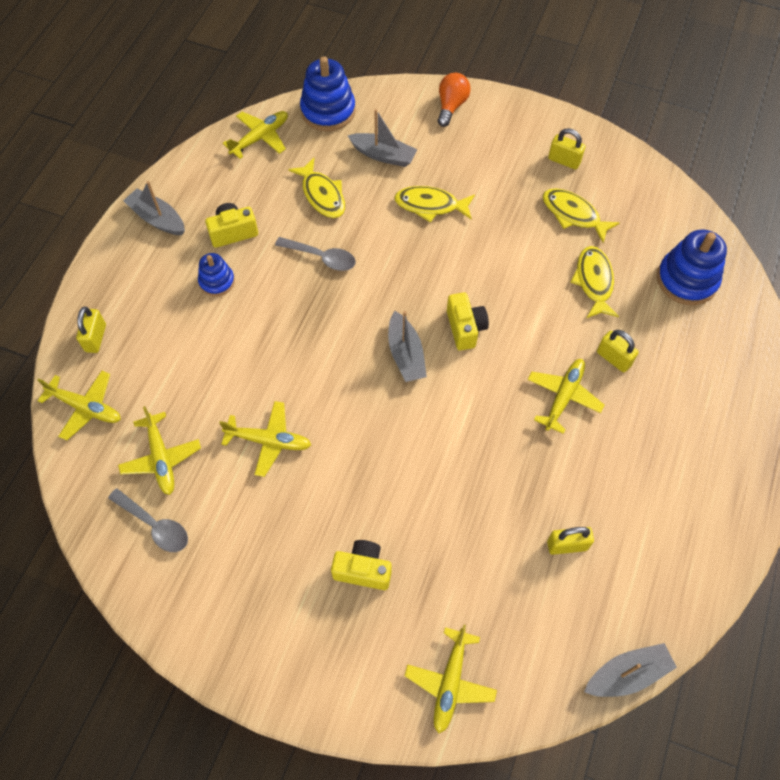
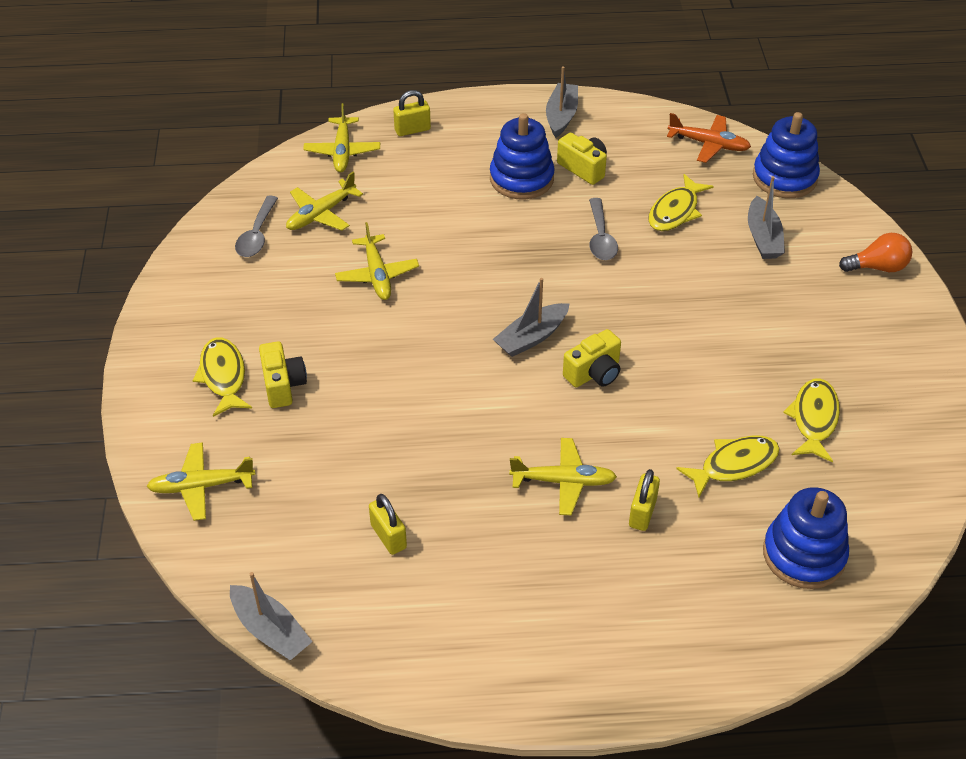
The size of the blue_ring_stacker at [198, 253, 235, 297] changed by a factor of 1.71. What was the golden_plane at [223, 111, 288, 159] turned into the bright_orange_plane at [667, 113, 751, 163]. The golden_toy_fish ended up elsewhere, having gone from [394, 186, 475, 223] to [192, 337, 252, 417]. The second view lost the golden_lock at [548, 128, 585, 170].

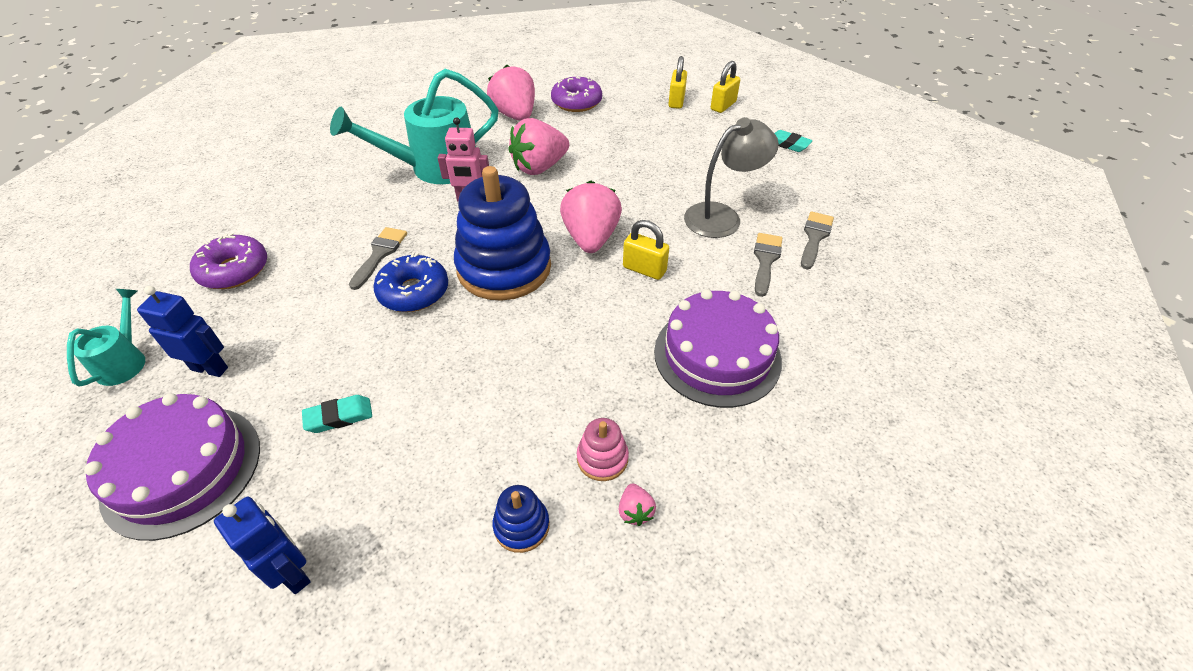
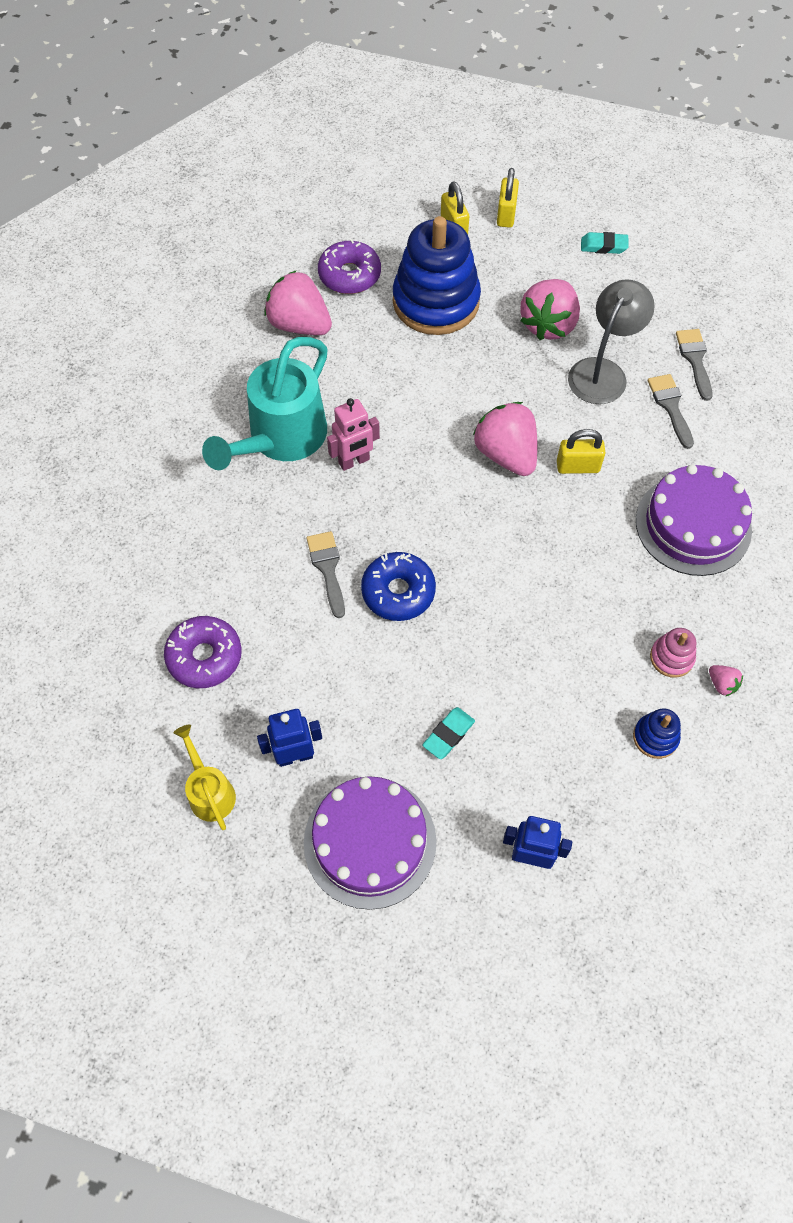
What was the aqua_watering_pot at [67, 289, 145, 386] turned into the golden_watering_pot at [174, 725, 236, 830]. The blue_ring_stacker ended up elsewhere, having gone from [454, 166, 551, 301] to [393, 216, 481, 335]. The rose-pink_berry ended up elsewhere, having gone from [508, 118, 569, 175] to [520, 279, 580, 340].

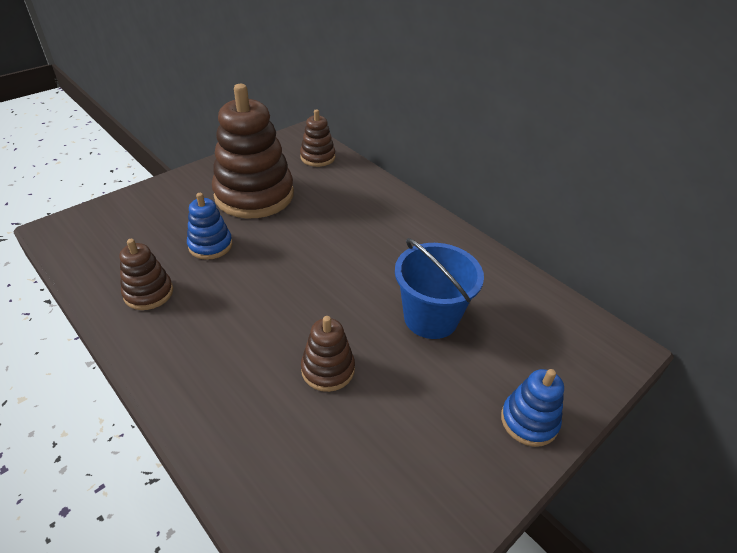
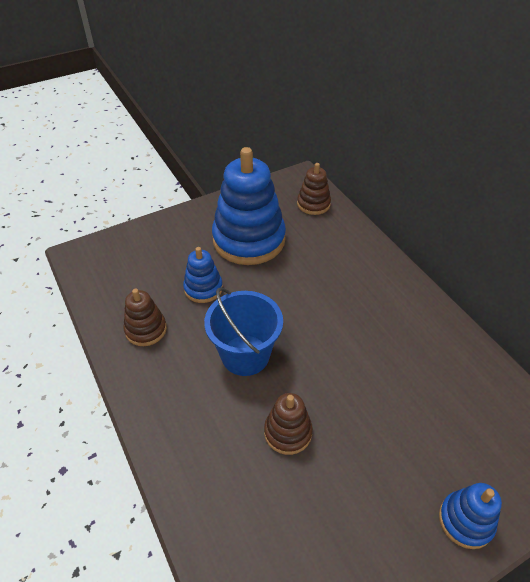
What was the dark_brown_ring_stacker at [212, 84, 294, 218] turned into the blue_ring_stacker at [212, 147, 286, 265]. The blue_sand_bucket ended up elsewhere, having gone from [395, 238, 484, 339] to [204, 287, 283, 376].

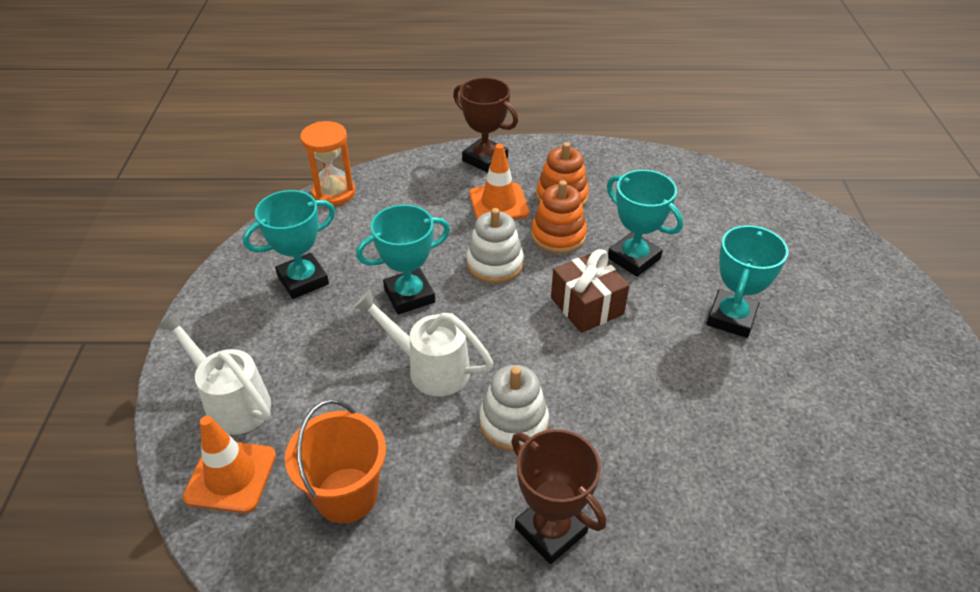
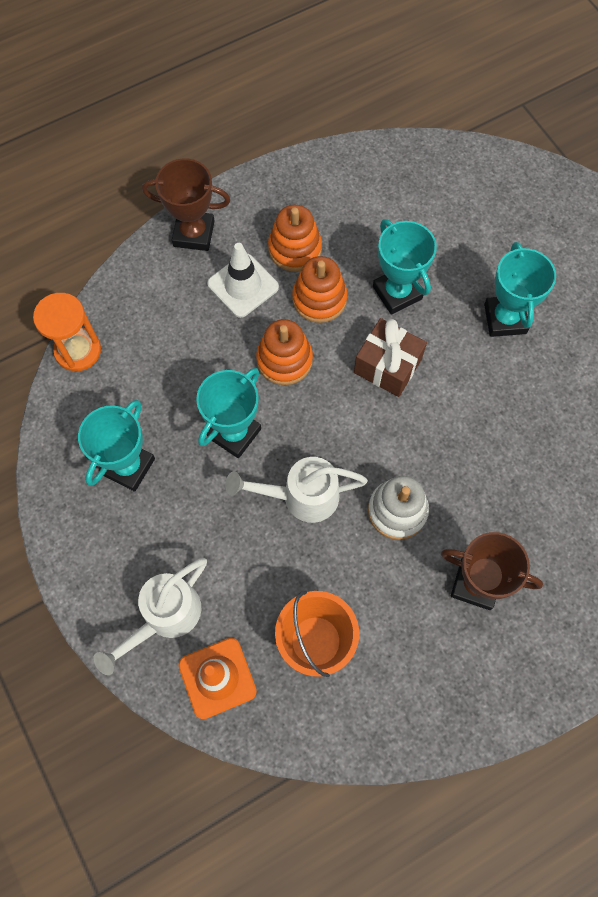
The pure_white_watering_pot at [157, 311, 271, 435] ended up facing another way, 60 degrees counterclockwise from before. What was the pure_white_ring_stacker at [466, 208, 524, 283] turned into the bright_orange_ring_stacker at [256, 319, 313, 385]. What was the bright_orange_road_cone at [469, 144, 529, 219] turned into the pure_white_road_cone at [207, 243, 279, 318]. The aqua_award_cup at [607, 170, 683, 277] ended up facing another way, 45 degrees clockwise from before.

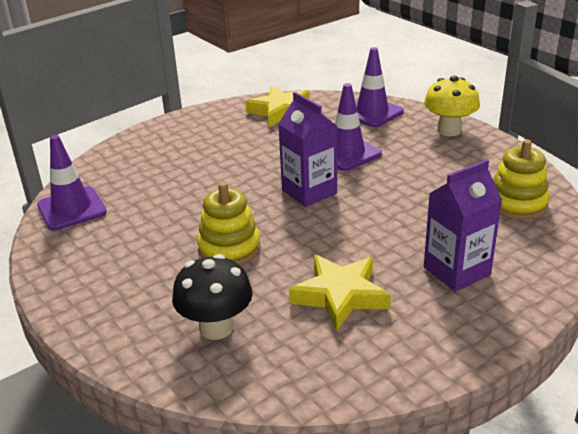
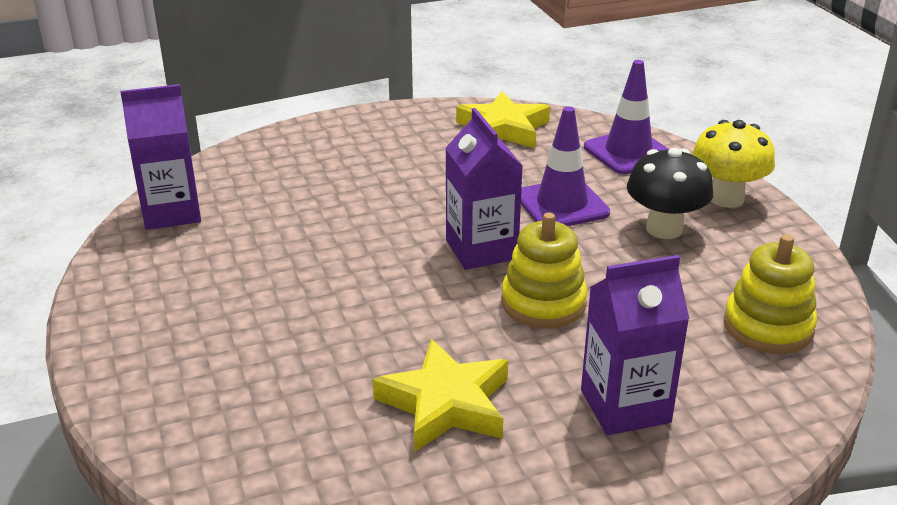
Where the royal_purple_road_cone stood at [37, 135, 107, 231], the royal_purple_carton came to stand at [120, 84, 201, 230]. The black_fungus ended up elsewhere, having gone from [172, 254, 253, 340] to [627, 148, 713, 239]. The golden_ring_stacker ended up elsewhere, having gone from [197, 182, 260, 265] to [501, 213, 588, 328].

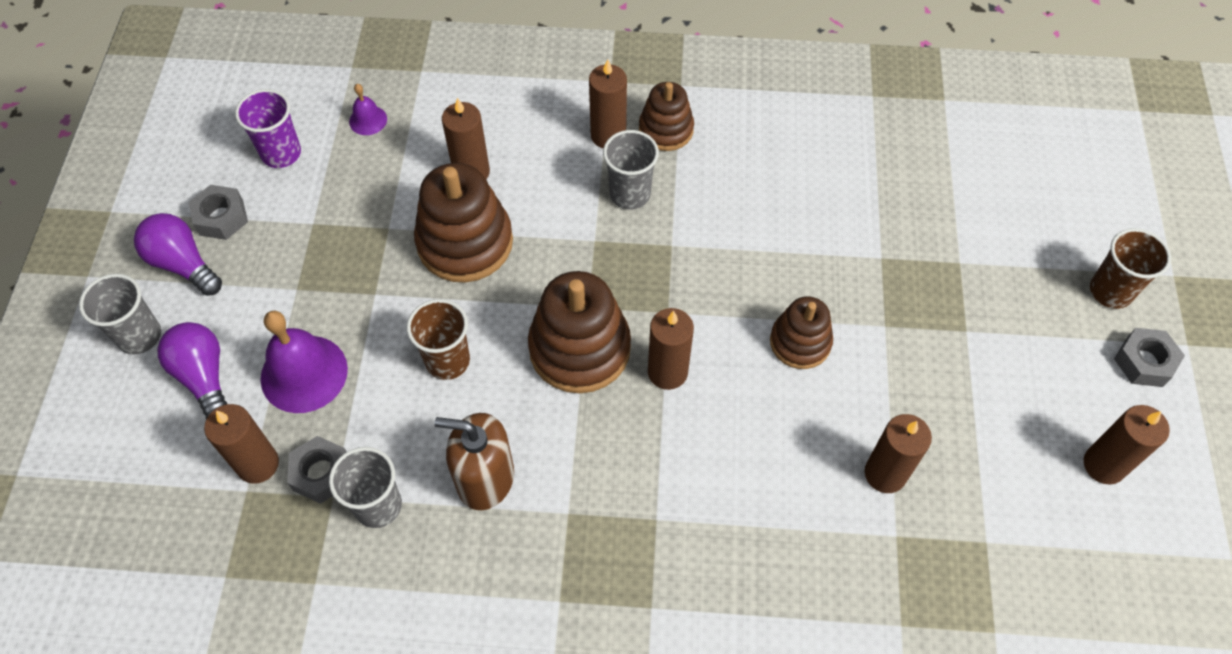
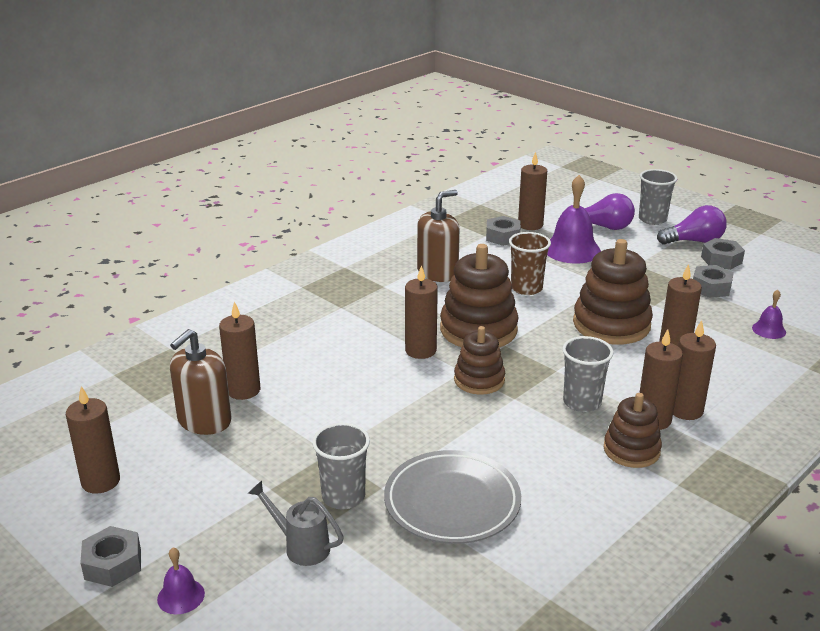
The second view lost the royal_purple_cup at [235, 89, 301, 168]. The gray_cup ended up elsewhere, having gone from [329, 447, 402, 528] to [312, 423, 370, 509]. The dark_brown_ring_stacker ended up elsewhere, having gone from [770, 296, 833, 369] to [454, 326, 505, 395]. Where the dark_brown_cup stood at [1090, 228, 1171, 309], the royal_purple_school_bell came to stand at [157, 548, 205, 614]. The second view gained the dark_brown_soap_dispenser at [170, 329, 231, 435]. The second view gained the gray_watering_pot at [248, 481, 344, 566]. The second view gained the gray_flat_dish at [384, 450, 521, 544]. The second view gained the dark_brown_wax_candle at [673, 320, 716, 420]. The second view gained the gray_nut at [693, 265, 734, 298].

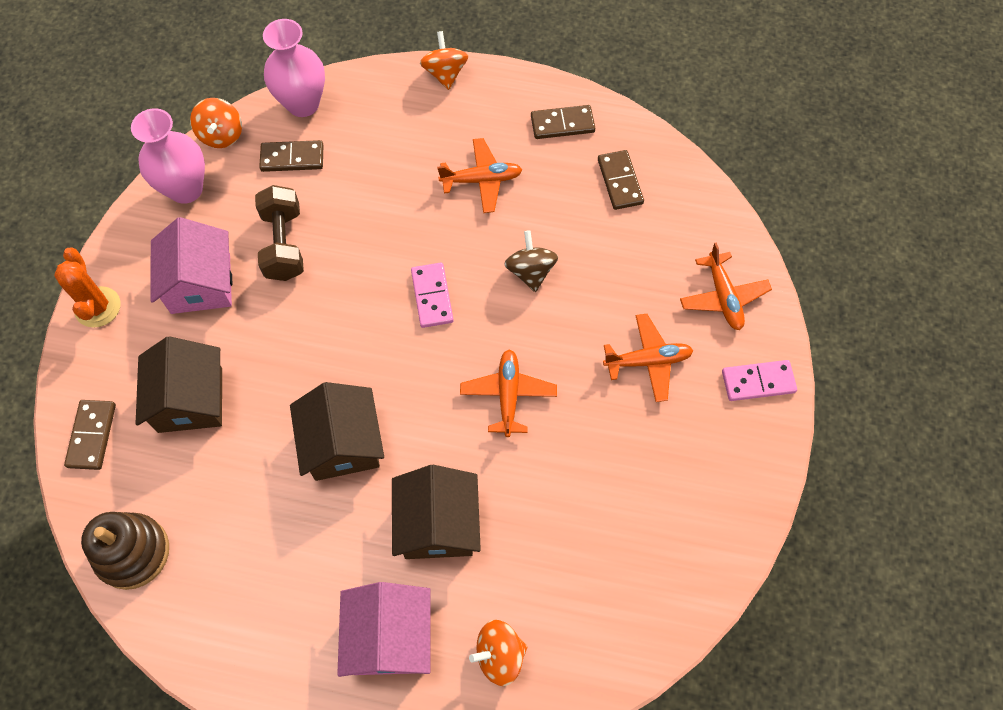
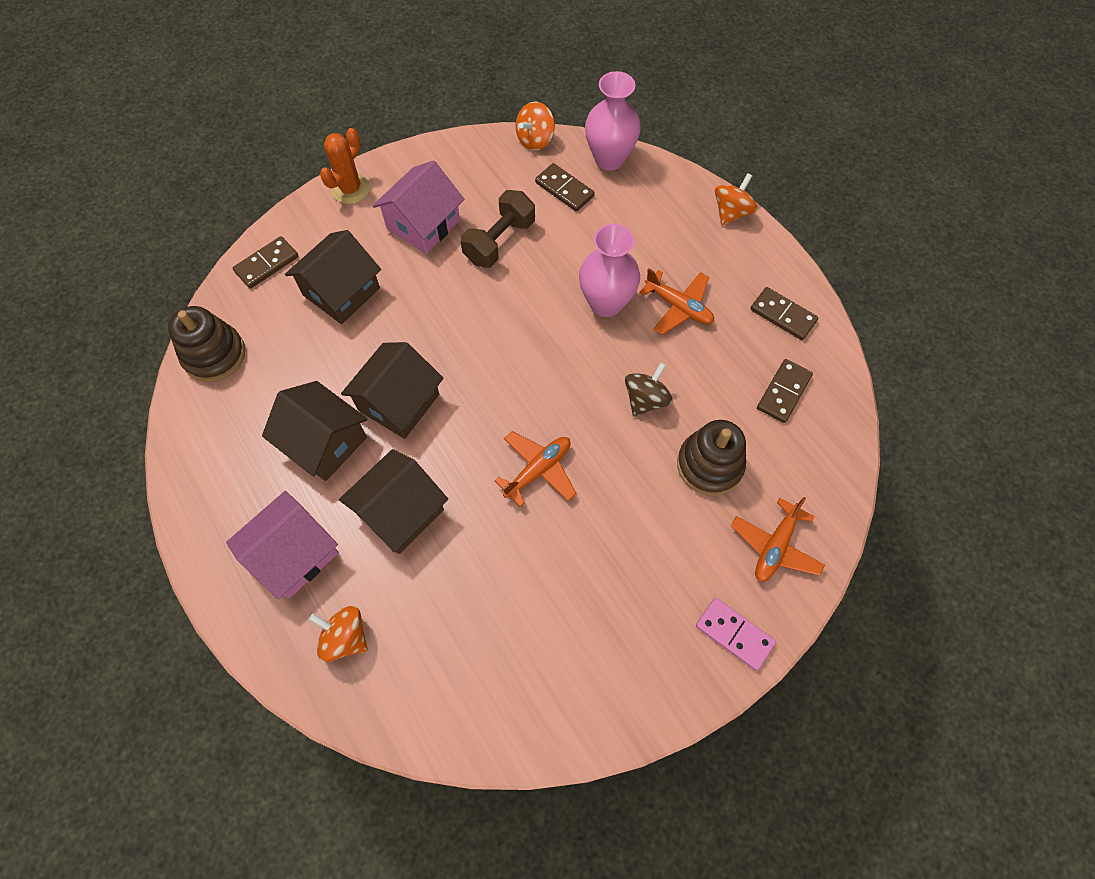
The rose-pink_vase ended up elsewhere, having gone from [131, 108, 205, 204] to [579, 224, 640, 317]. The second view lost the rose-pink_domino_piece at [411, 263, 453, 328]. The second view lost the bright_orange_plane at [603, 314, 693, 402]. The second view gained the dark_brown_cottage at [262, 381, 368, 481]. The second view gained the dark_brown_ring_stacker at [677, 420, 746, 496].

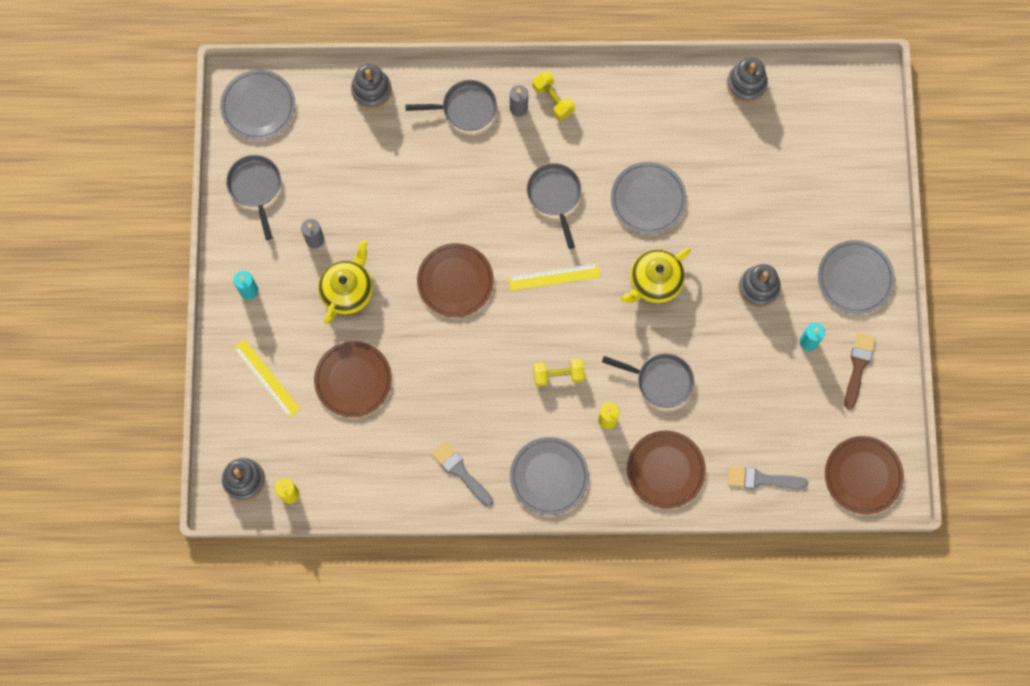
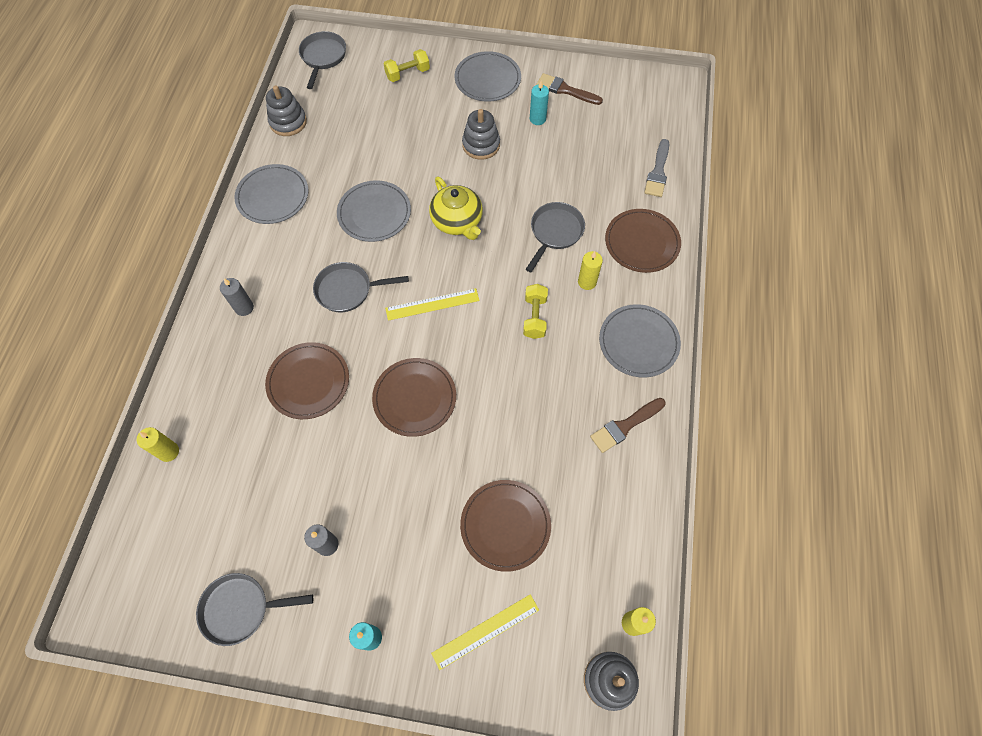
The gray_flat_dish ended up elsewhere, having gone from [220, 70, 295, 140] to [234, 164, 308, 224]. The second view lost the golden_china_teapot at [318, 240, 373, 325]. Where the gray_ring_stacker stood at [351, 64, 392, 109], the golden_wax_candle came to stand at [137, 427, 179, 462]. The gray_skillet ended up elsewhere, having gone from [405, 80, 497, 131] to [299, 31, 346, 89]. What was the gray_paintbrush at [431, 441, 493, 506] turned into the dark_brown_paintbrush at [590, 398, 666, 453]. The golden_straightedge at [509, 264, 600, 291] ended up facing another way, 75 degrees clockwise from before. The golden_hand_weight ended up elsewhere, having gone from [532, 71, 575, 120] to [384, 49, 430, 82]. The dark_brown_flat_dish ended up elsewhere, having gone from [825, 436, 904, 514] to [265, 342, 349, 419].

